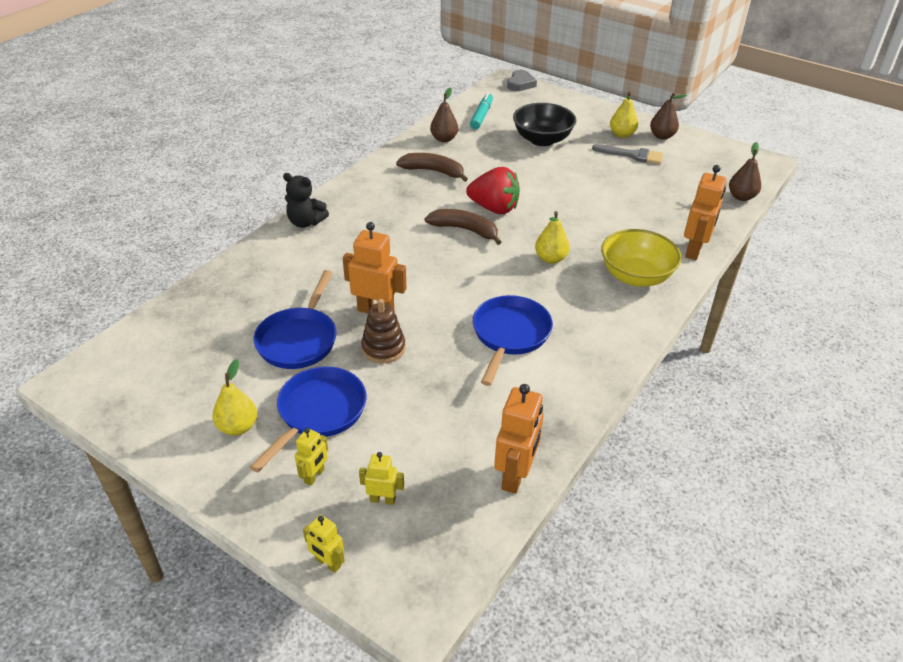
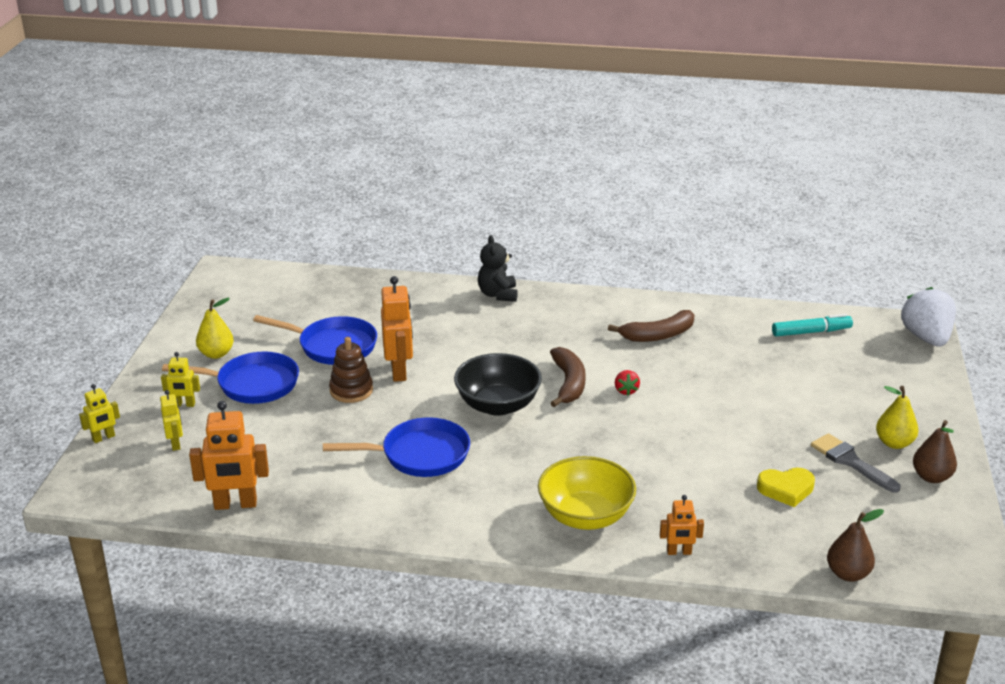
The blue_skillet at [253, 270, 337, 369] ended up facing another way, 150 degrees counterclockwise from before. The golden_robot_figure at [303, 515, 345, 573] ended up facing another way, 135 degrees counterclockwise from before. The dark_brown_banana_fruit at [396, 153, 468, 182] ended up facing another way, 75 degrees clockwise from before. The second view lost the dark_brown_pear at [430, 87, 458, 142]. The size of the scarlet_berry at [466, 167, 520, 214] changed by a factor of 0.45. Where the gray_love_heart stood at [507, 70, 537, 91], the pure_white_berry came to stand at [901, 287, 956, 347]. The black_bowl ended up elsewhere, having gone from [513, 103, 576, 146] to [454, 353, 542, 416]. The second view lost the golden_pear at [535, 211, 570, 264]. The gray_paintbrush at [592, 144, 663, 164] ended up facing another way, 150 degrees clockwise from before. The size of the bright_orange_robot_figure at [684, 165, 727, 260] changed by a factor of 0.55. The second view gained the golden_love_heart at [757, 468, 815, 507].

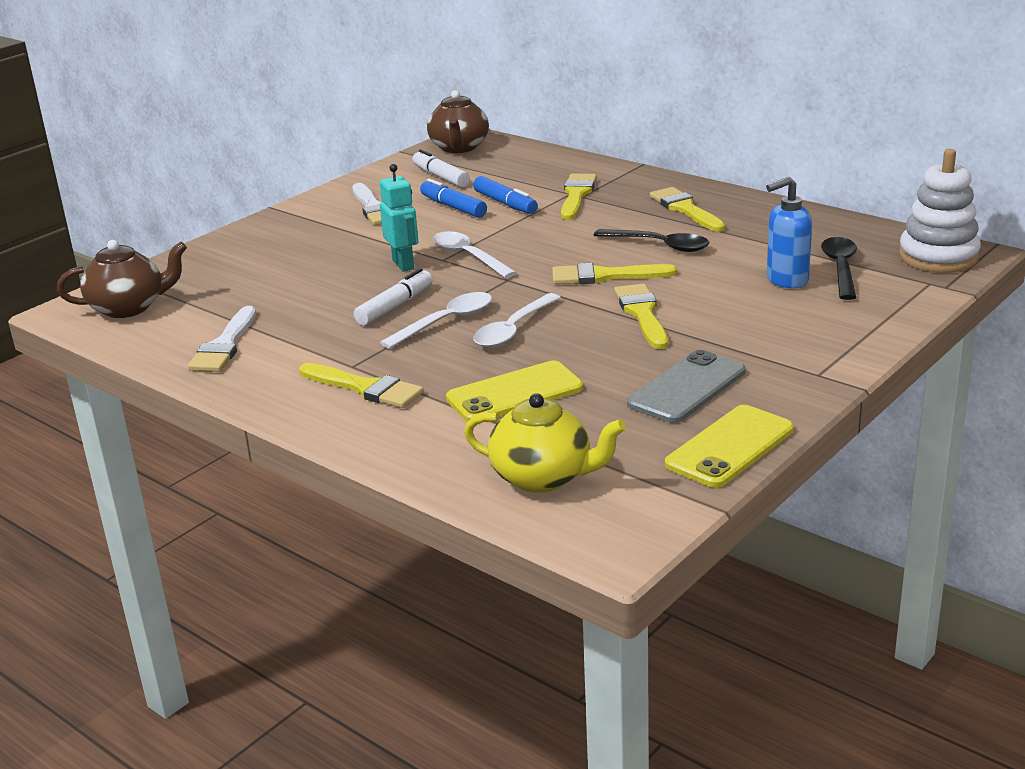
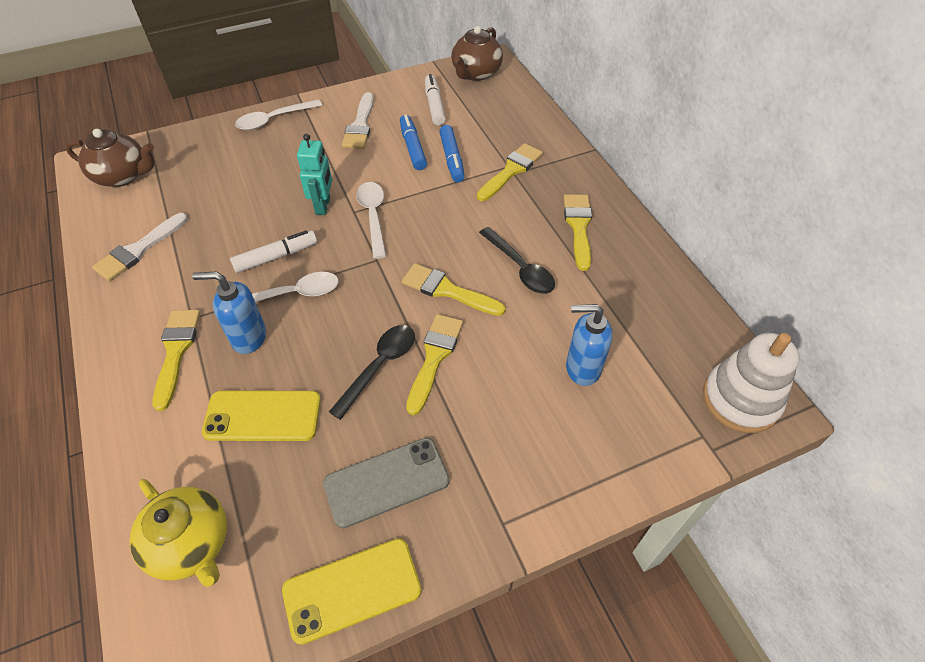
The golden_paintbrush at [299, 363, 424, 408] ended up facing another way, 150 degrees counterclockwise from before. The pure_white_spoon ended up elsewhere, having gone from [473, 293, 561, 348] to [235, 99, 323, 130]. The black_spoon ended up elsewhere, having gone from [821, 237, 857, 300] to [329, 325, 415, 420]. The second view gained the blue_soap_dispenser at [192, 272, 266, 354].

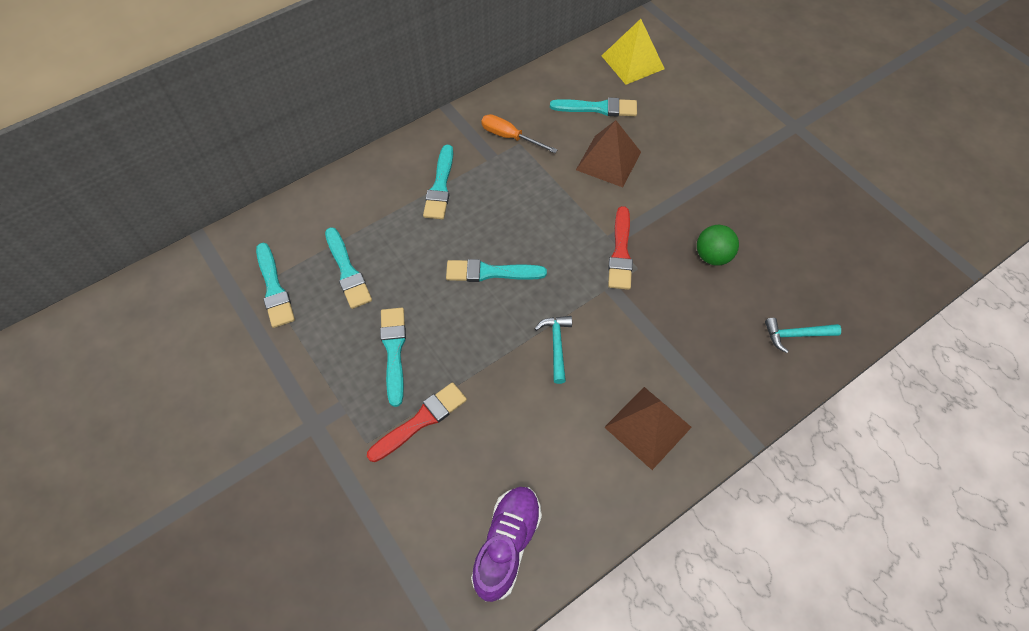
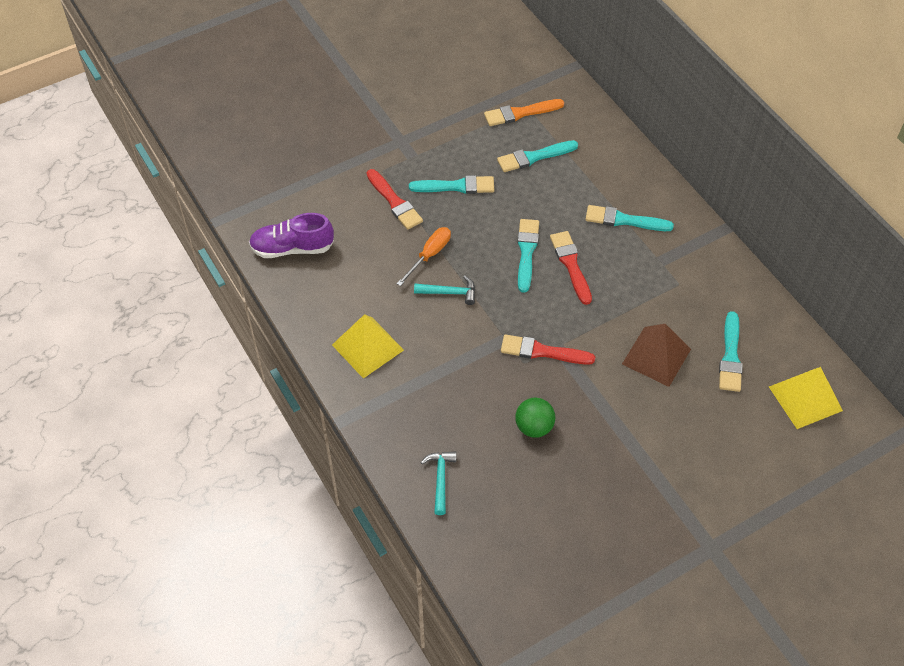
What was the aqua_paintbrush at [256, 243, 295, 328] turned into the bright_orange_paintbrush at [484, 99, 564, 126]. The royal_purple_sneaker at [471, 487, 542, 602] ended up facing another way, 150 degrees clockwise from before. The bright_orange_hand_screwdriver ended up elsewhere, having gone from [481, 114, 557, 153] to [397, 227, 451, 286]. What was the dark_brown_pyramid at [604, 387, 692, 470] turned into the golden_pyramid at [332, 314, 404, 379]. The second view gained the scarlet_paintbrush at [550, 231, 592, 305].

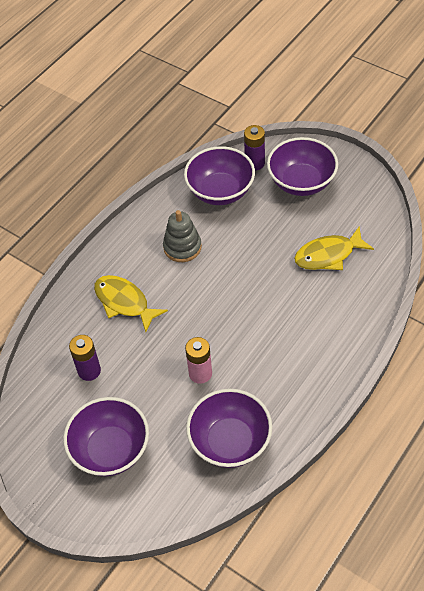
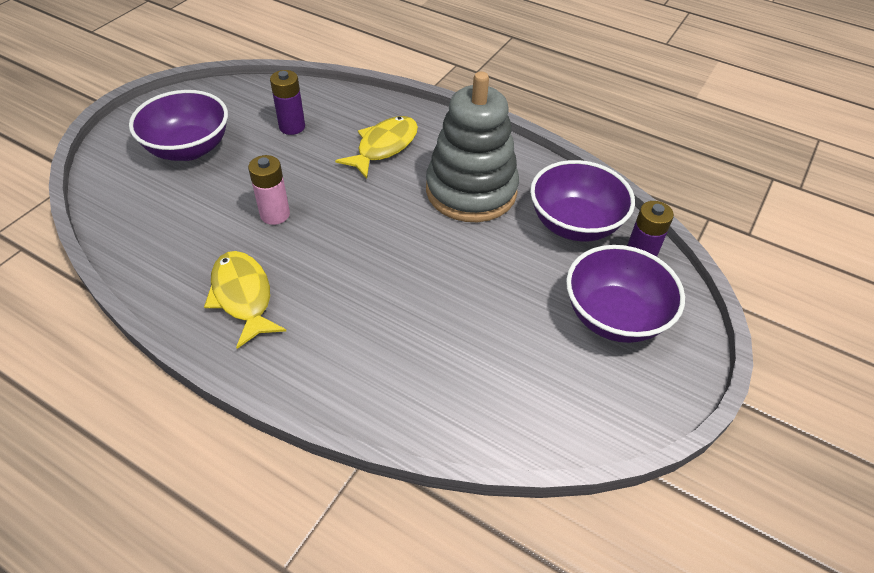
The size of the gray_ring_stacker at [163, 210, 202, 262] changed by a factor of 1.81. The second view lost the royal_purple_bowl at [186, 389, 272, 468]. The golden_toy_fish ended up elsewhere, having gone from [294, 227, 374, 270] to [204, 251, 286, 349].

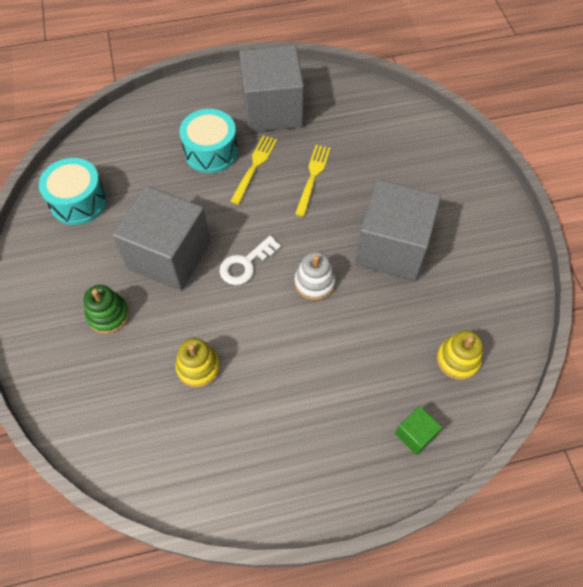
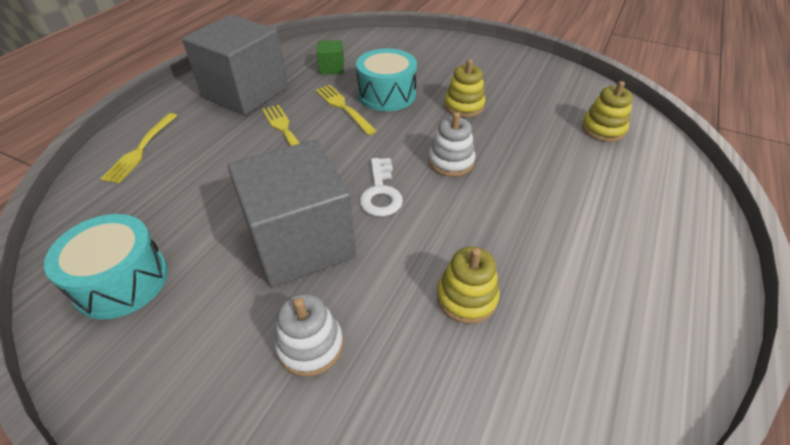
What was the emerald_ring_stacker at [84, 285, 129, 334] turned into the pure_white_ring_stacker at [275, 293, 343, 377]. The aqua_toy_drum ended up elsewhere, having gone from [179, 109, 238, 173] to [356, 48, 417, 111]. Where the gray_block stood at [355, 179, 441, 281], the golden_ring_stacker came to stand at [444, 59, 486, 117]. The emerald_block ended up elsewhere, having gone from [395, 406, 442, 455] to [317, 40, 344, 74]. The second view gained the golden_dinner_fork at [101, 113, 177, 183].

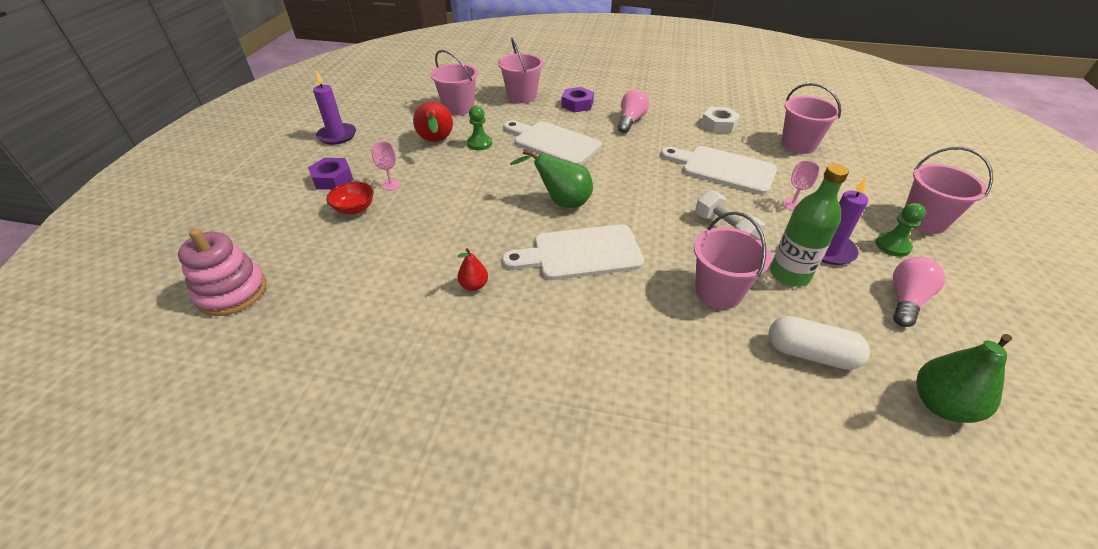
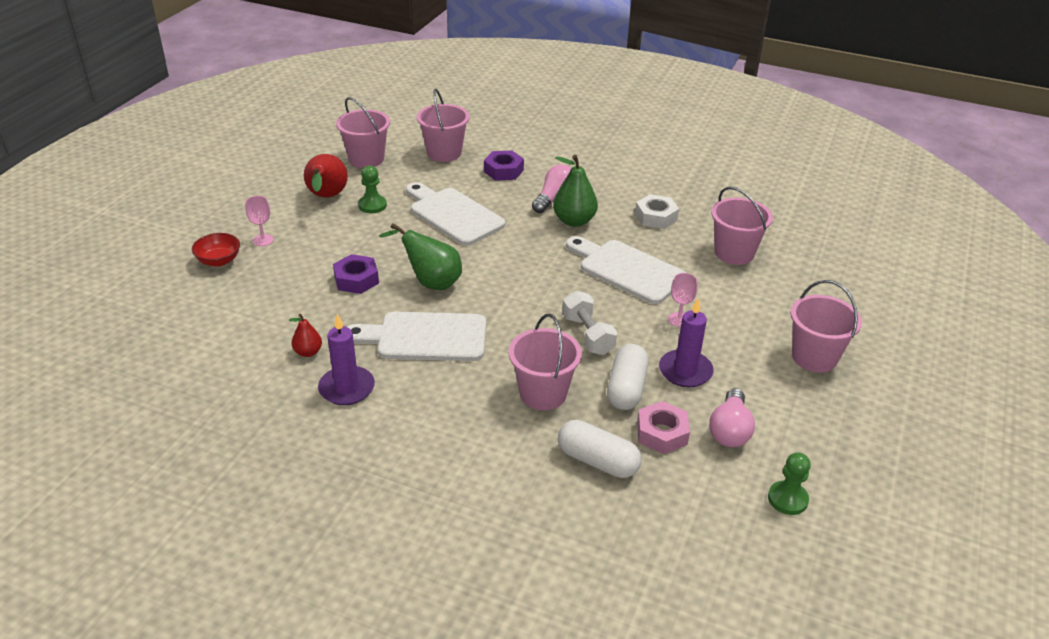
The second view lost the rose-pink_ring_stacker at [178, 228, 266, 316]. The royal_purple_nut ended up elsewhere, having gone from [308, 158, 353, 190] to [333, 254, 379, 294]. The royal_purple_wax_candle ended up elsewhere, having gone from [313, 70, 356, 145] to [318, 314, 375, 405]. Where the emerald_drink_bottle stood at [770, 164, 849, 287], the pure_white_pill_shape came to stand at [607, 344, 649, 410]. The emerald_pawn ended up elsewhere, having gone from [876, 203, 926, 257] to [768, 452, 811, 515]. The rose-pink_light_bulb at [893, 257, 945, 327] ended up facing another way, 150 degrees clockwise from before. The emerald_pear ended up elsewhere, having gone from [916, 334, 1012, 423] to [553, 155, 598, 227]. The second view gained the rose-pink_nut at [637, 401, 690, 454].

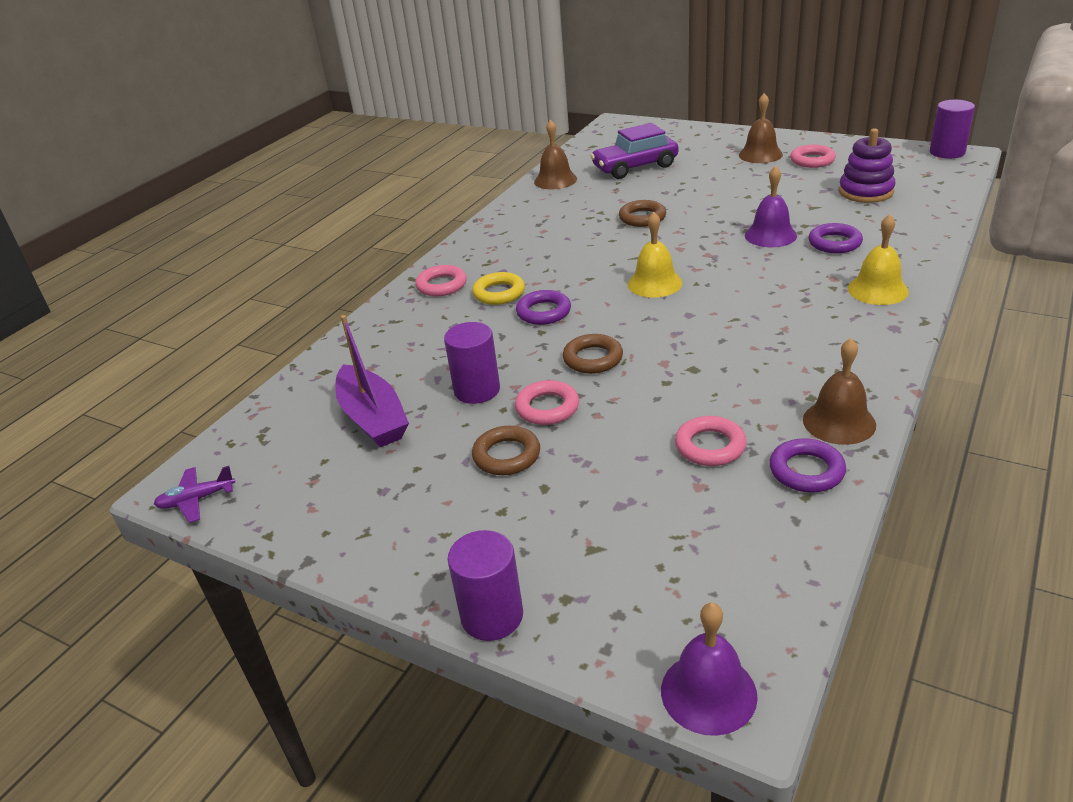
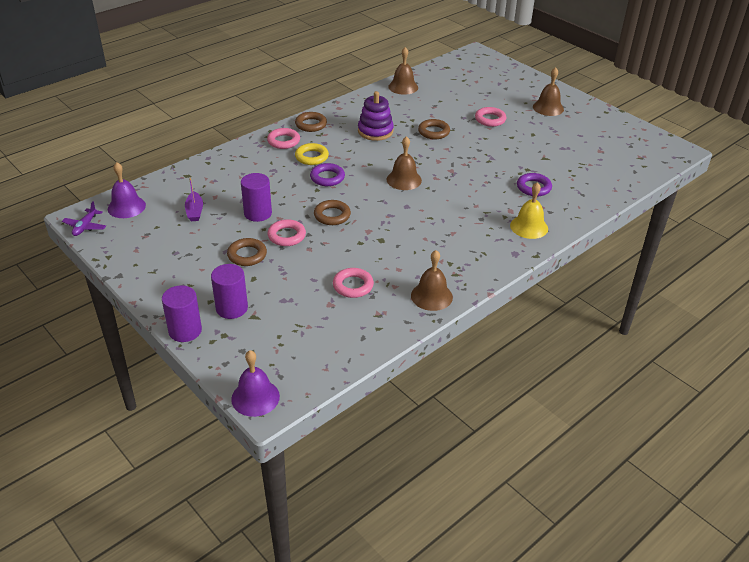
The royal_purple_plane at [154, 466, 235, 523] ended up facing another way, 75 degrees counterclockwise from before. The size of the royal_purple_sailboat at [335, 315, 409, 448] changed by a factor of 0.57. The second view lost the royal_purple_automobile at [590, 123, 678, 179]. What was the golden_school_bell at [628, 212, 682, 298] turned into the dark_brown_school_bell at [387, 136, 422, 190]. The royal_purple_school_bell ended up elsewhere, having gone from [745, 166, 797, 247] to [108, 162, 146, 218]. The second view lost the royal_purple_hoop at [769, 438, 846, 493]. The rose-pink_hoop ended up elsewhere, having gone from [790, 145, 836, 168] to [475, 107, 506, 127]. The royal_purple_ring_stacker ended up elsewhere, having gone from [839, 128, 896, 203] to [358, 91, 394, 141]. The royal_purple_cylinder_shape ended up elsewhere, having gone from [930, 100, 975, 158] to [211, 264, 248, 319]. The second view gained the dark_brown_hoop at [295, 112, 327, 132].

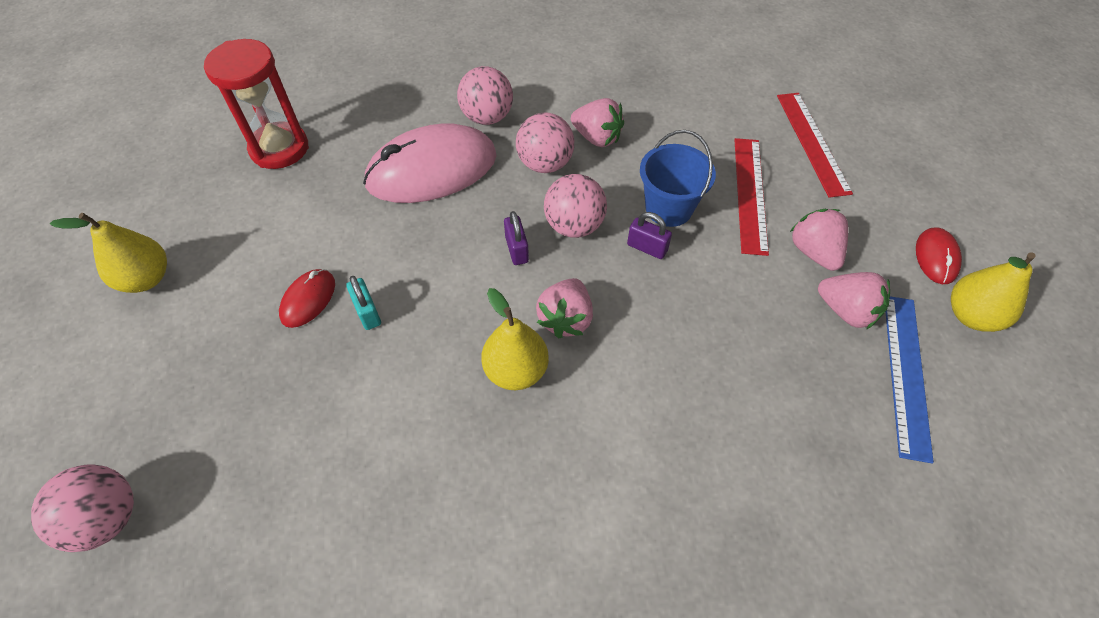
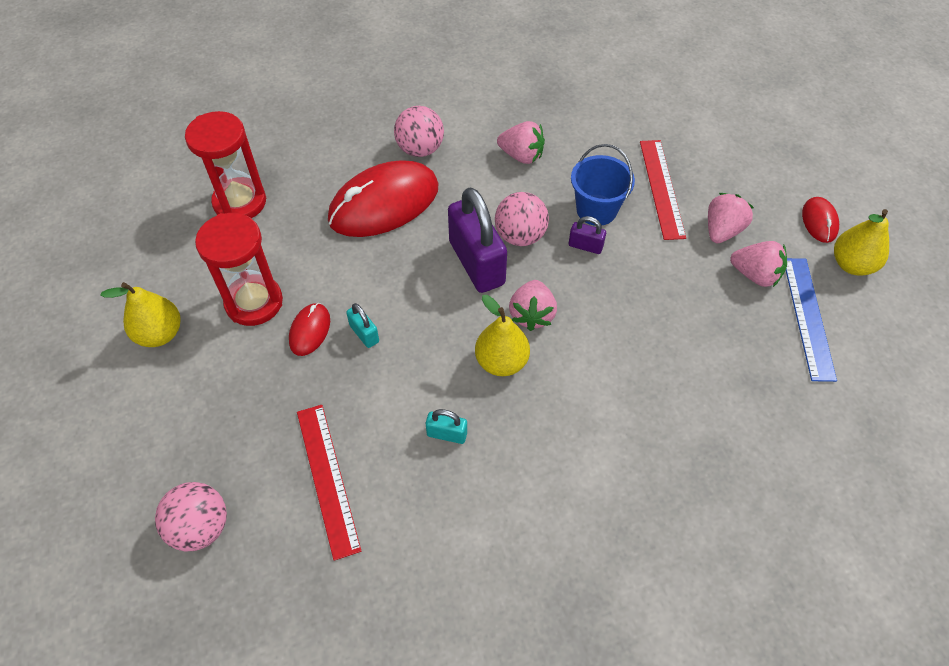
What was the rose-pink_mouse at [363, 123, 497, 203] turned into the scarlet_mouse at [328, 161, 439, 237]. The size of the royal_purple_lock at [504, 211, 529, 265] changed by a factor of 2.23. The second view lost the rose-pink_play_ball at [516, 112, 574, 173]. The scarlet_straightedge ended up elsewhere, having gone from [777, 93, 853, 198] to [297, 405, 361, 561]. The rose-pink_berry at [790, 209, 848, 271] ended up facing another way, 60 degrees clockwise from before. The second view gained the scarlet_hourglass at [195, 213, 283, 326]. The second view gained the aqua_lock at [426, 409, 467, 444].

